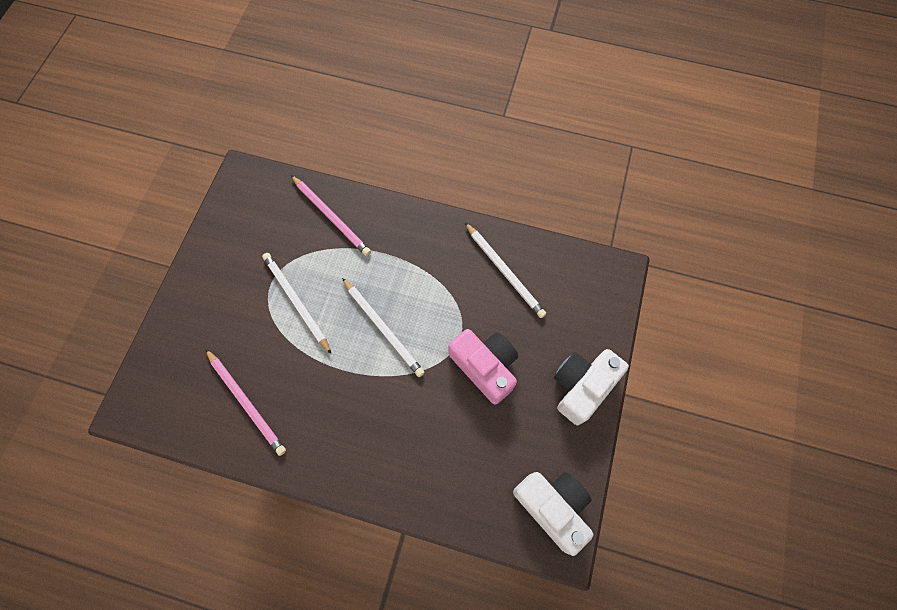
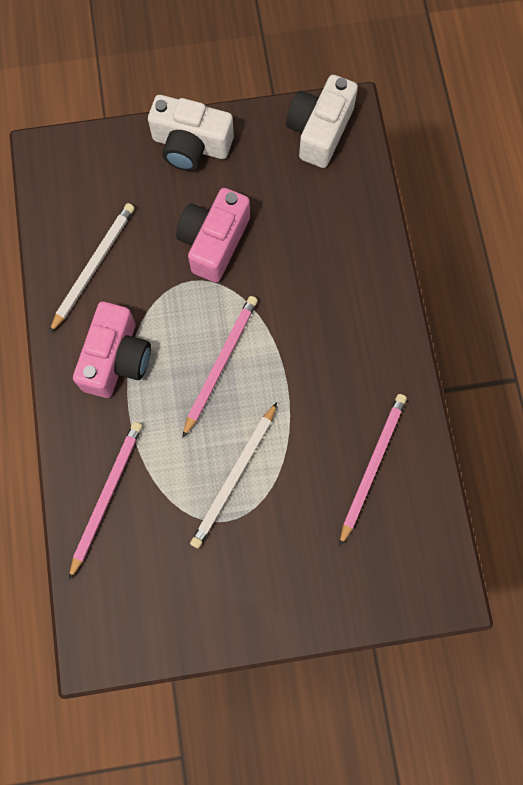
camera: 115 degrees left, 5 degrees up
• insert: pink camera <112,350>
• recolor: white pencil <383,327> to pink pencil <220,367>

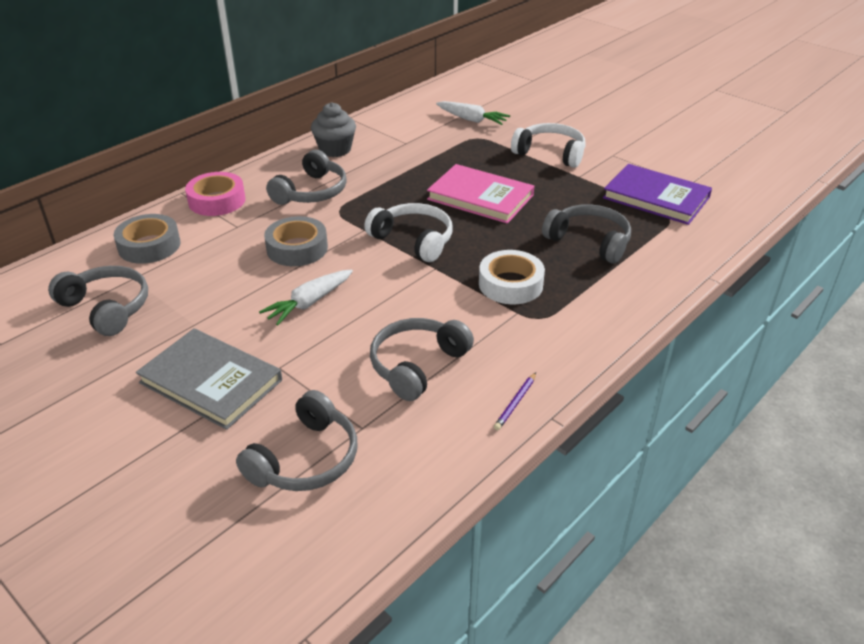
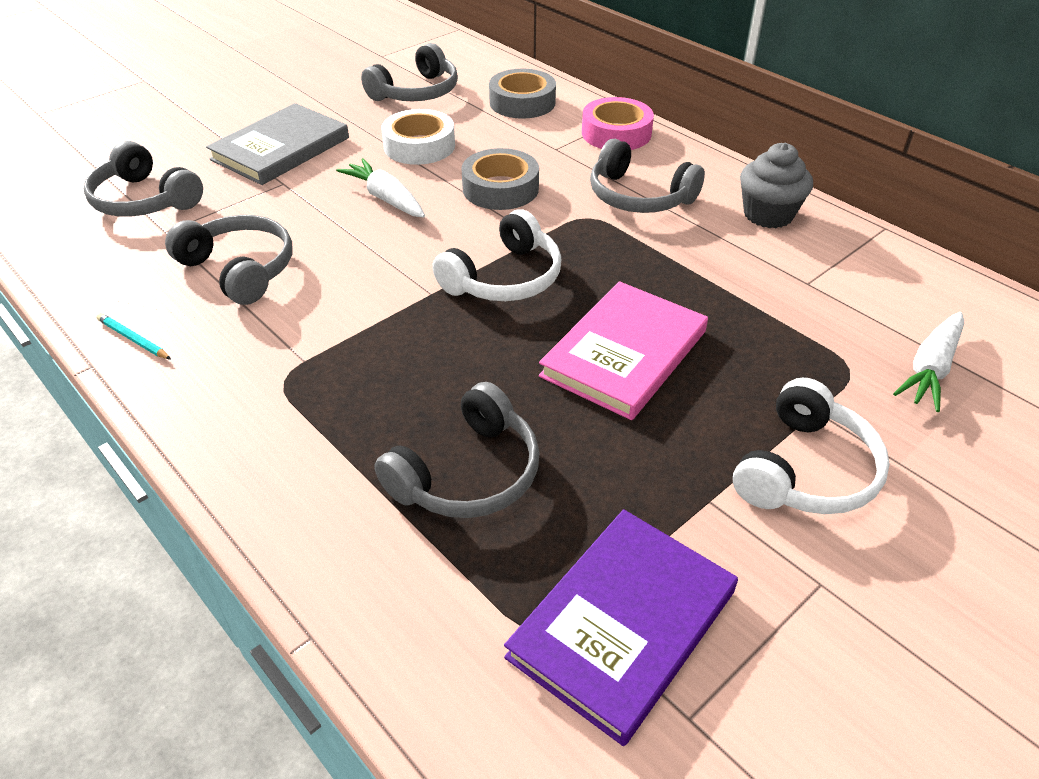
camera: 95 degrees right, 5 degrees up
• recolor: purple pencil <515,401> to turquoise pencil <133,336>
• move: white tape <512,277> to <418,137>

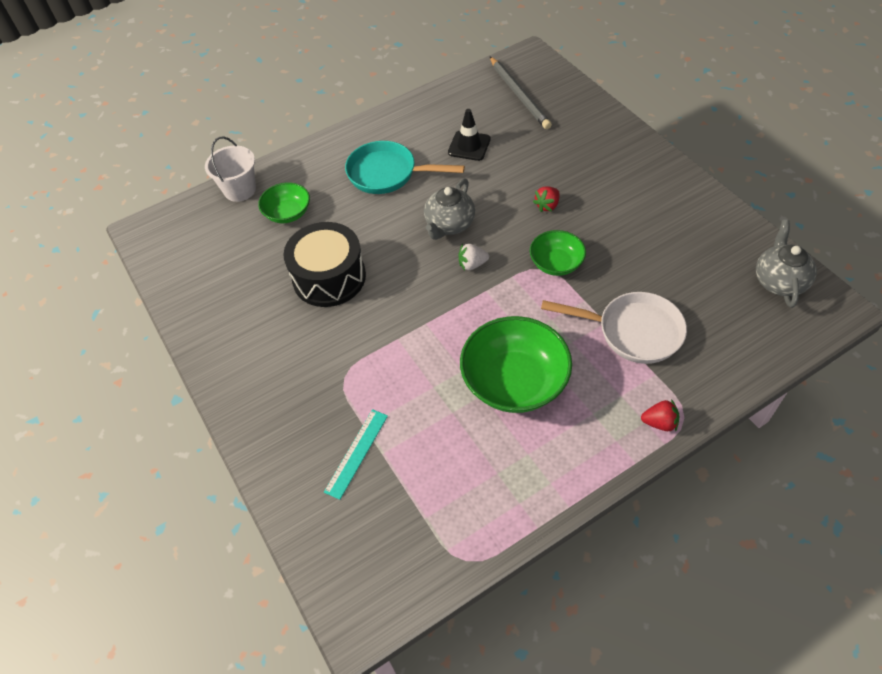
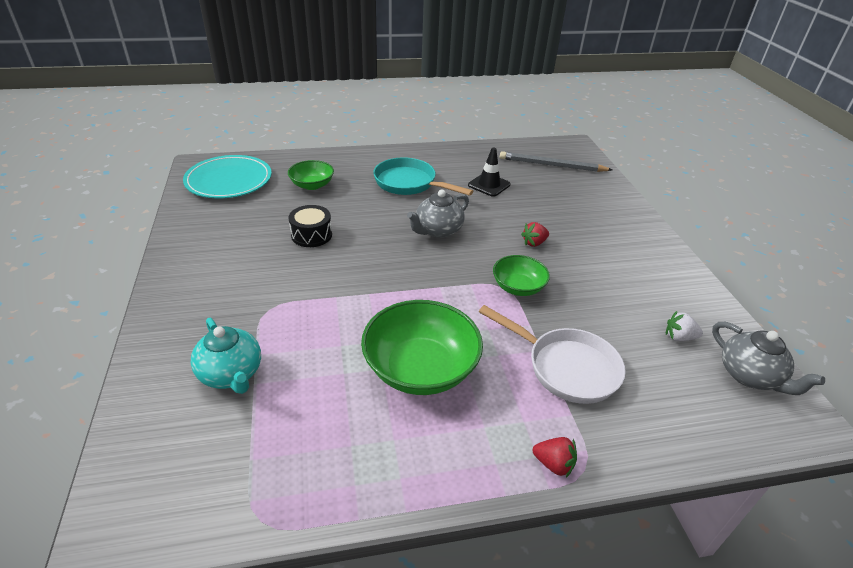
camera: 15 degrees right, 15 degrees down
• insert: turquoise plate <227,176>
• replace: turquoise ruler <356,454> to turquoise teapot <225,356>
• resize: black drum <324,264> = <310,226> x0.59
• rotate: grey pencil <521,93> = <556,161> 105 degrees clockwise
• move: white strawberry <473,257> to <684,326>
• rotate: grey teapot <786,264> = <768,358> 120 degrees clockwise
• delete: white bucket <230,169>

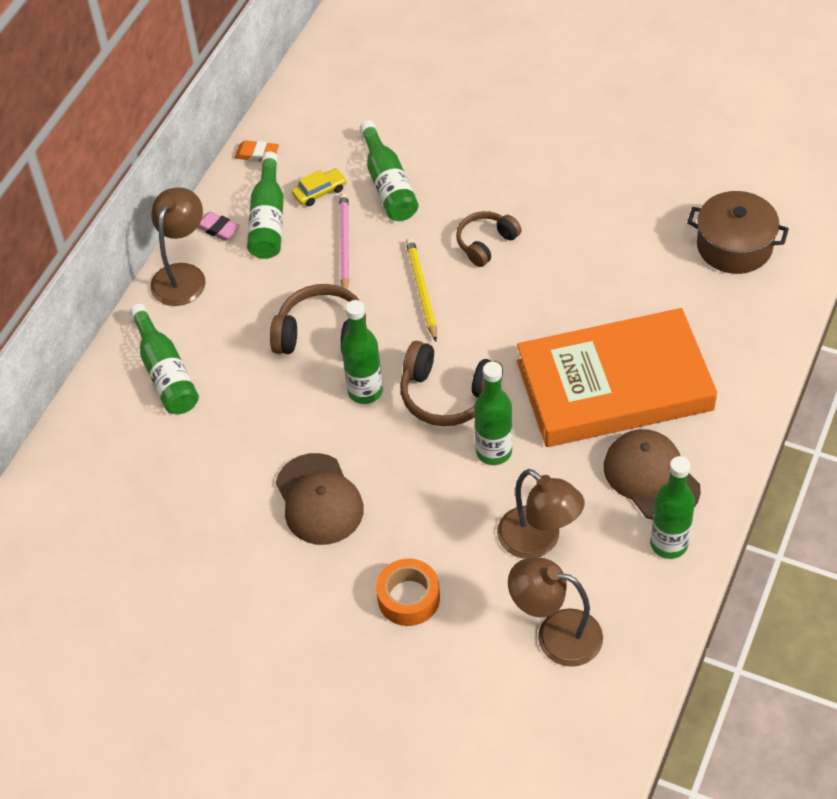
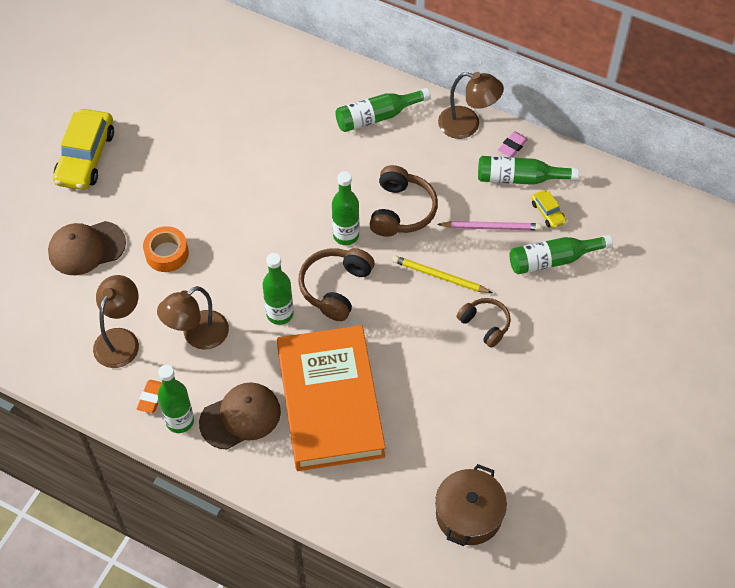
camera: 90 degrees right, 5 degrees up
• move: brown cap <320,499> to <87,248>
• insert: yellow car <83,149>
• move: orange eraser <257,151> to <149,396>
• rotate: yellow pencil <421,289> = <442,274> 150 degrees counterclockwise

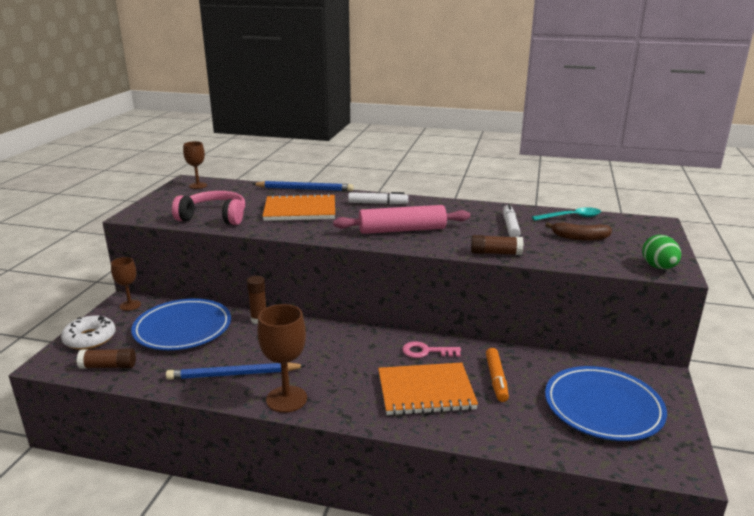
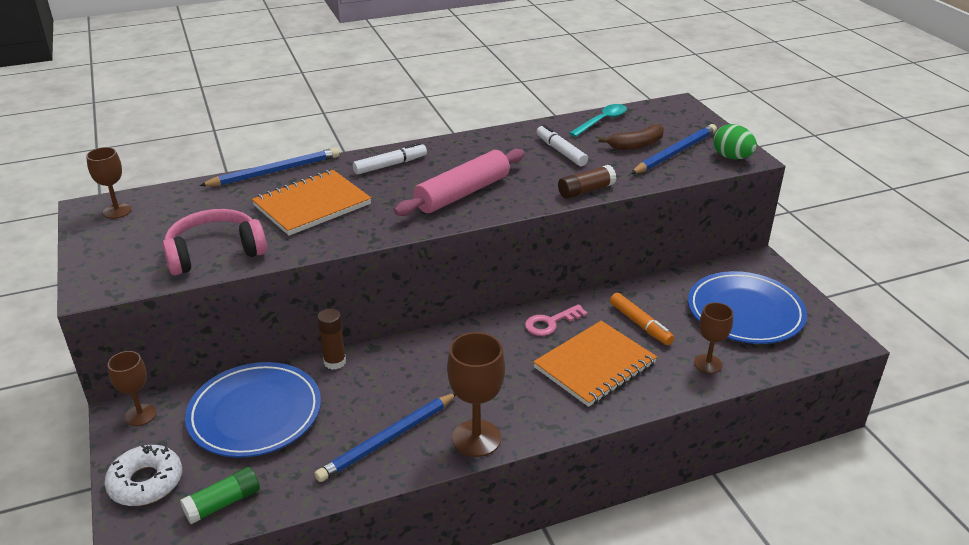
camera: 35 degrees left, 10 degrees up
• recolor: brown glue stick <106,359> to green glue stick <220,495>
• insert: blue pencil <674,149>
• insert: brown goblet <713,338>

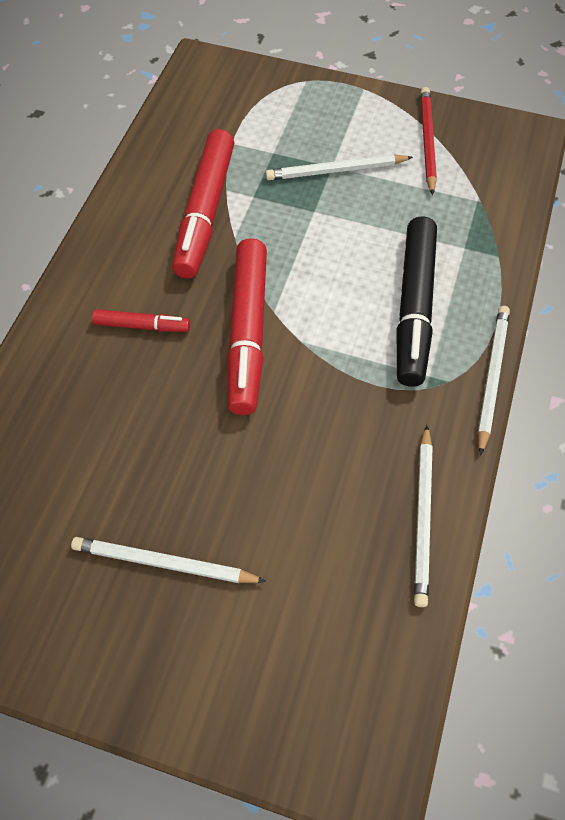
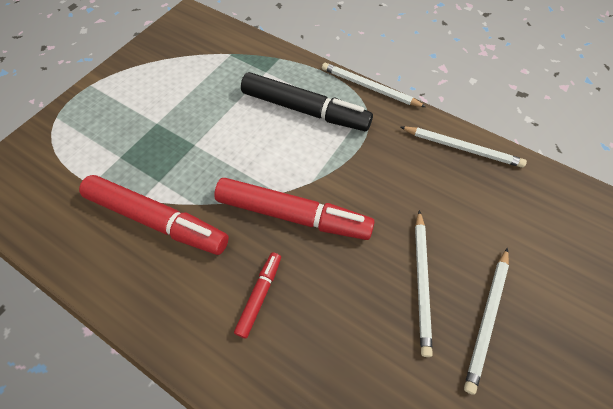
camera: 75 degrees left, 0 degrees up
• move: white pencil <339,167> to <424,283>
• delete: red pencil <428,141>

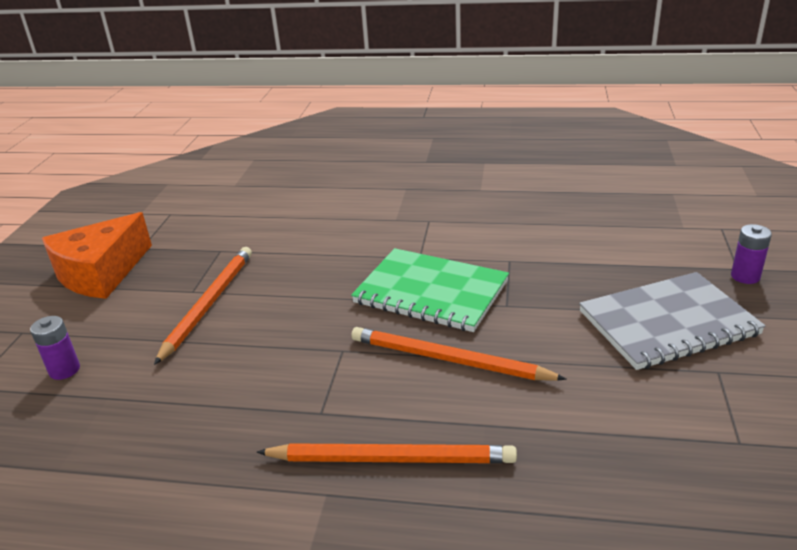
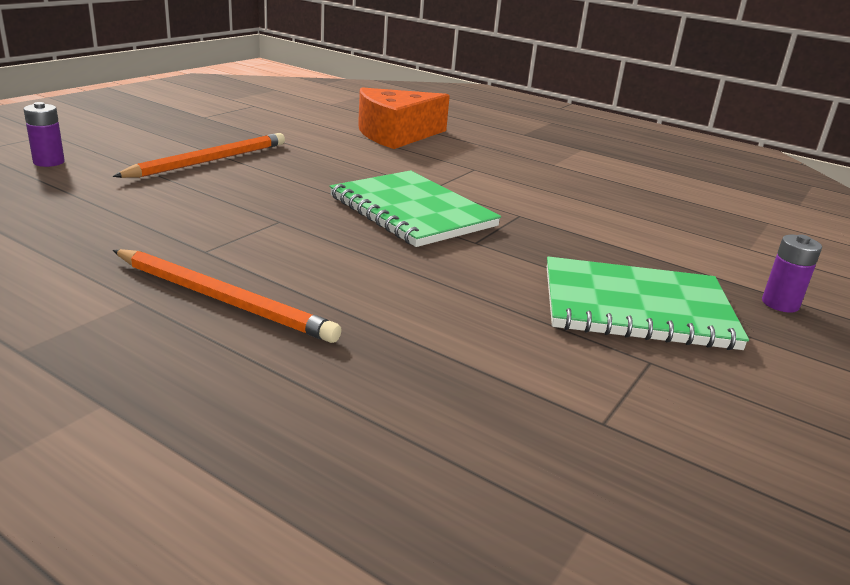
camera: 20 degrees right, 5 degrees down
• move: orange cheese <97,255> to <404,118>
• recolor: grey notebook <672,321> to green notebook <648,303>
• delete: orange pencil <459,354>

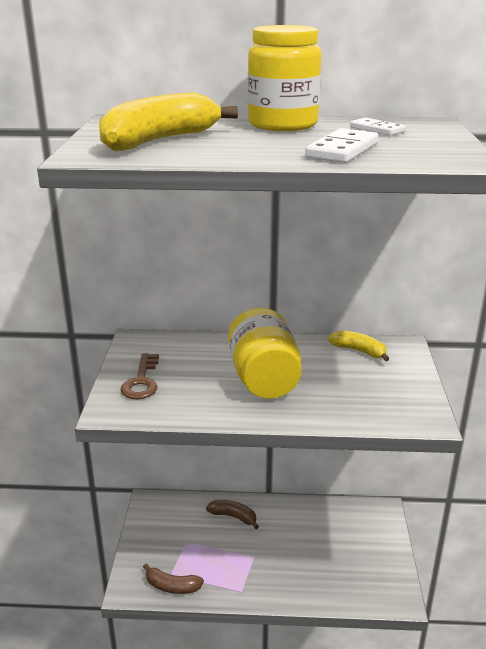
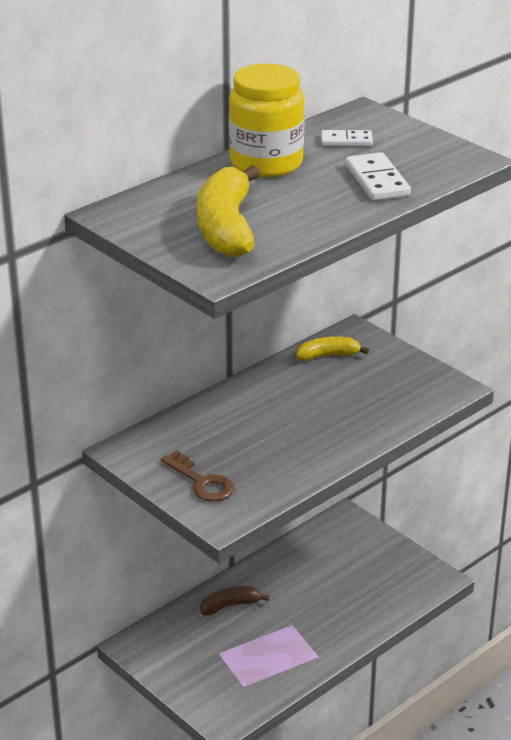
camera: 45 degrees left, 5 degrees up
• delete: brown banana <173,578>
• delete: yellow jar <265,353>

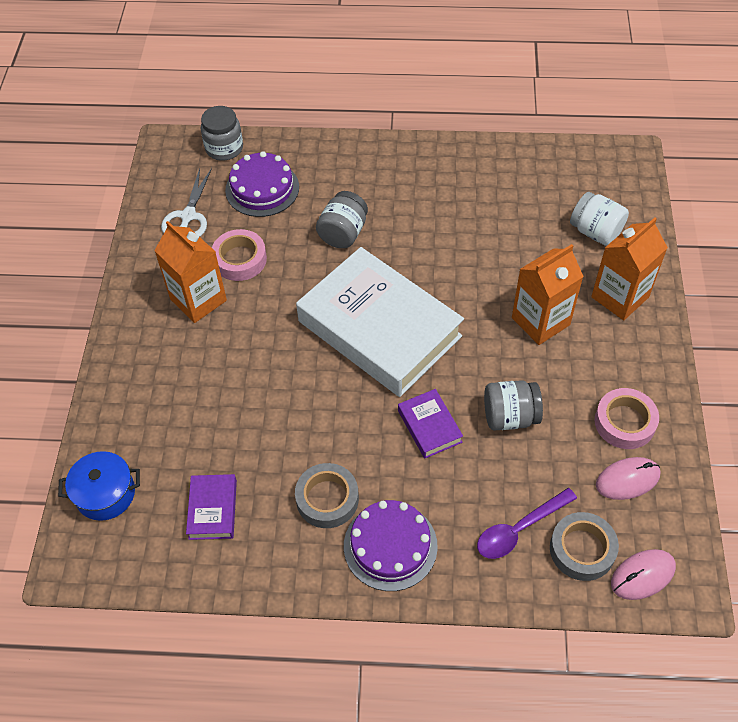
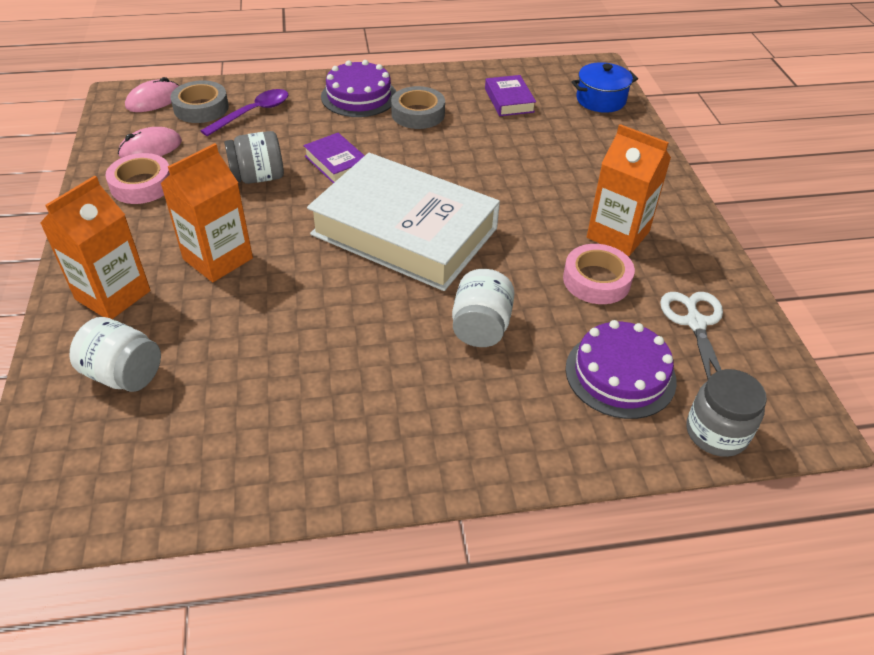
camera: 165 degrees right, 10 degrees down
• recolor: grey jar <342,219> to white jar <483,308>

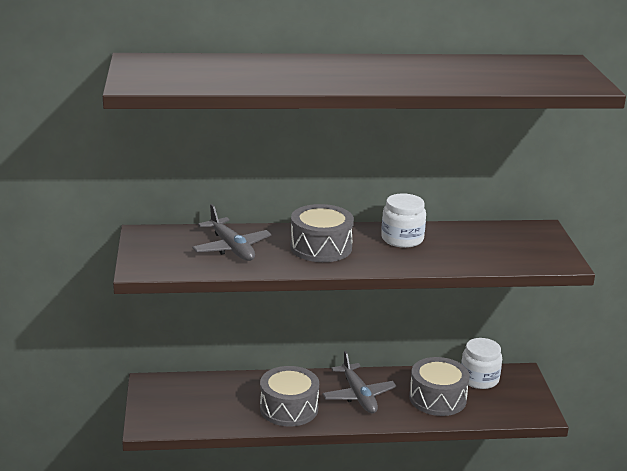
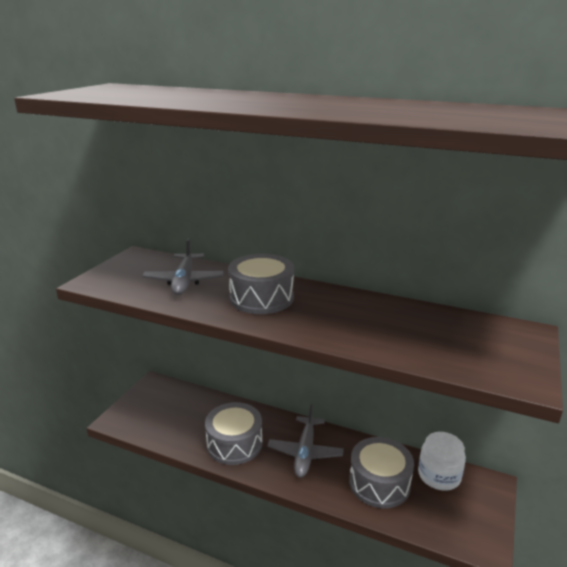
camera: 30 degrees right, 0 degrees up
• delete: white jar <403,220>

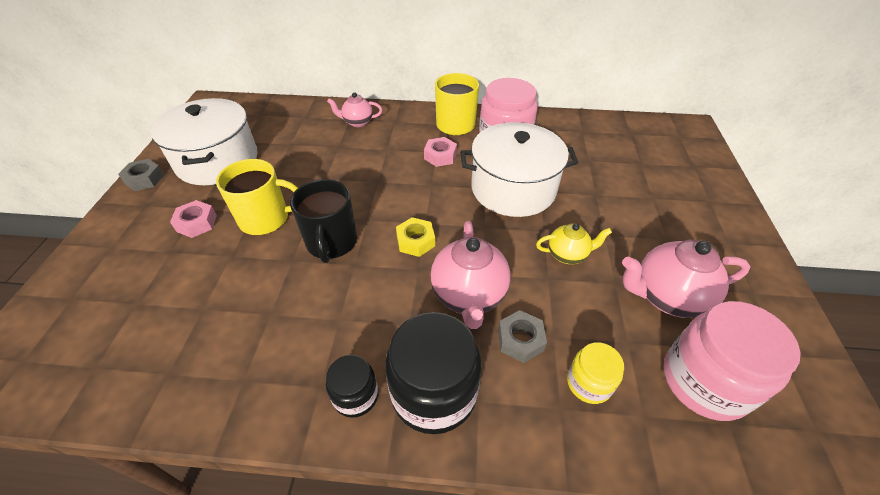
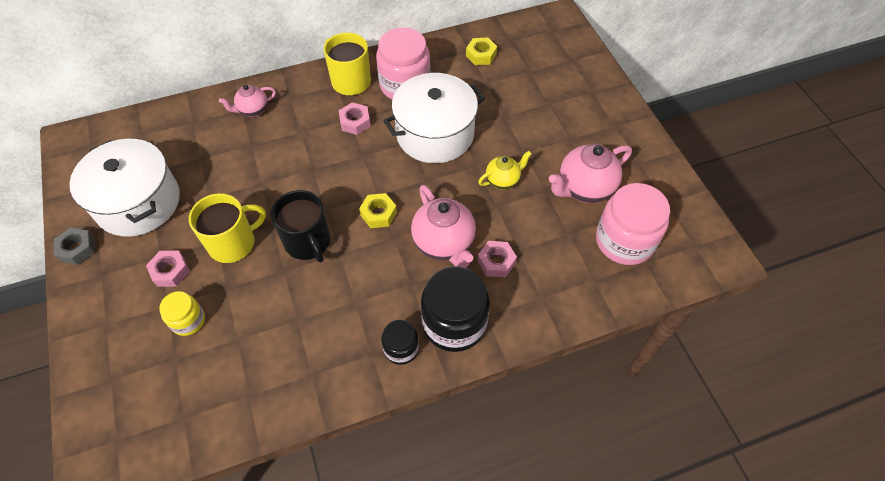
camera: 25 degrees left, 10 degrees up
• move: yellow jar <595,373> to <182,313>
• insert: yellow nut <481,51>
• recolor: grey nut <522,336> to pink nut <497,259>

